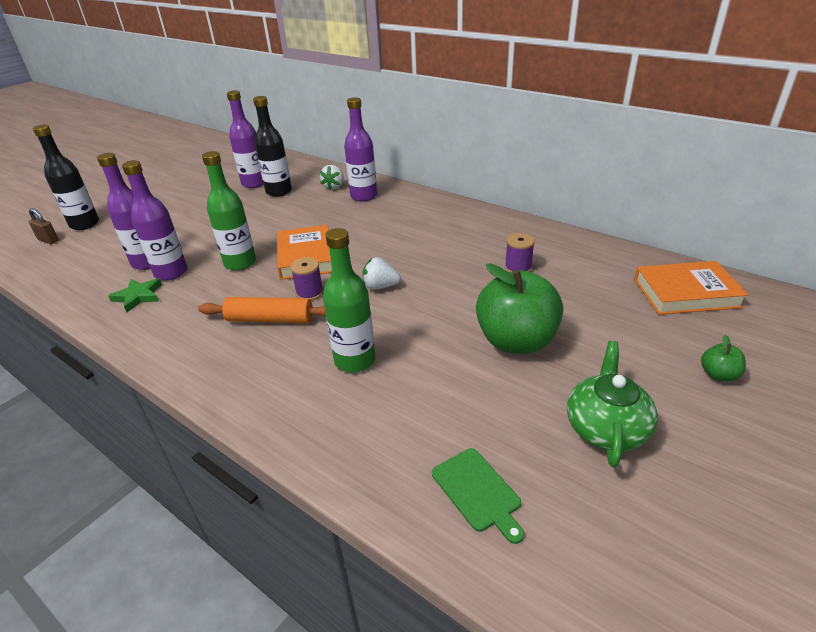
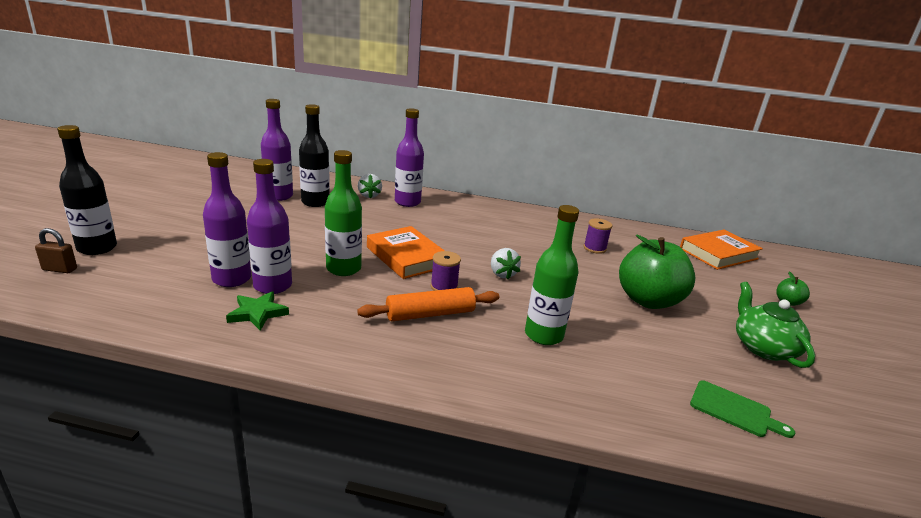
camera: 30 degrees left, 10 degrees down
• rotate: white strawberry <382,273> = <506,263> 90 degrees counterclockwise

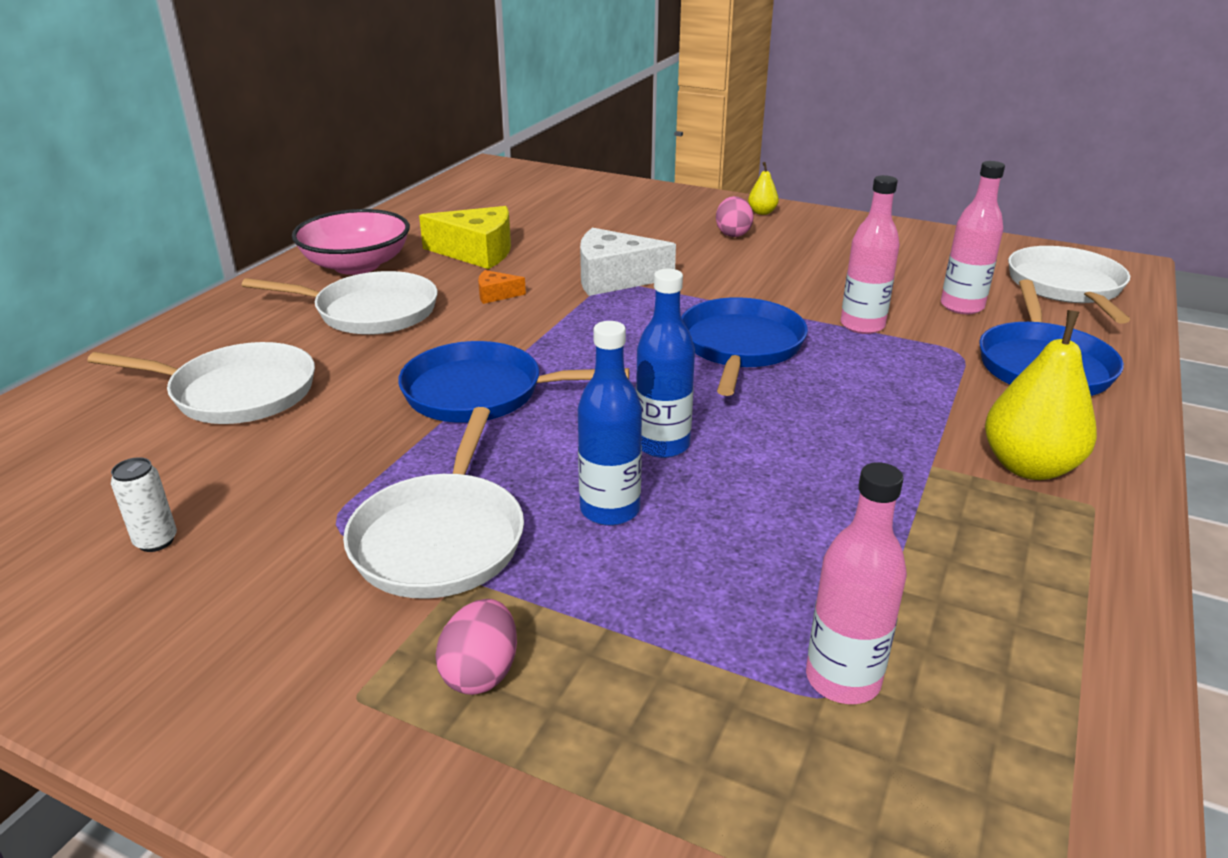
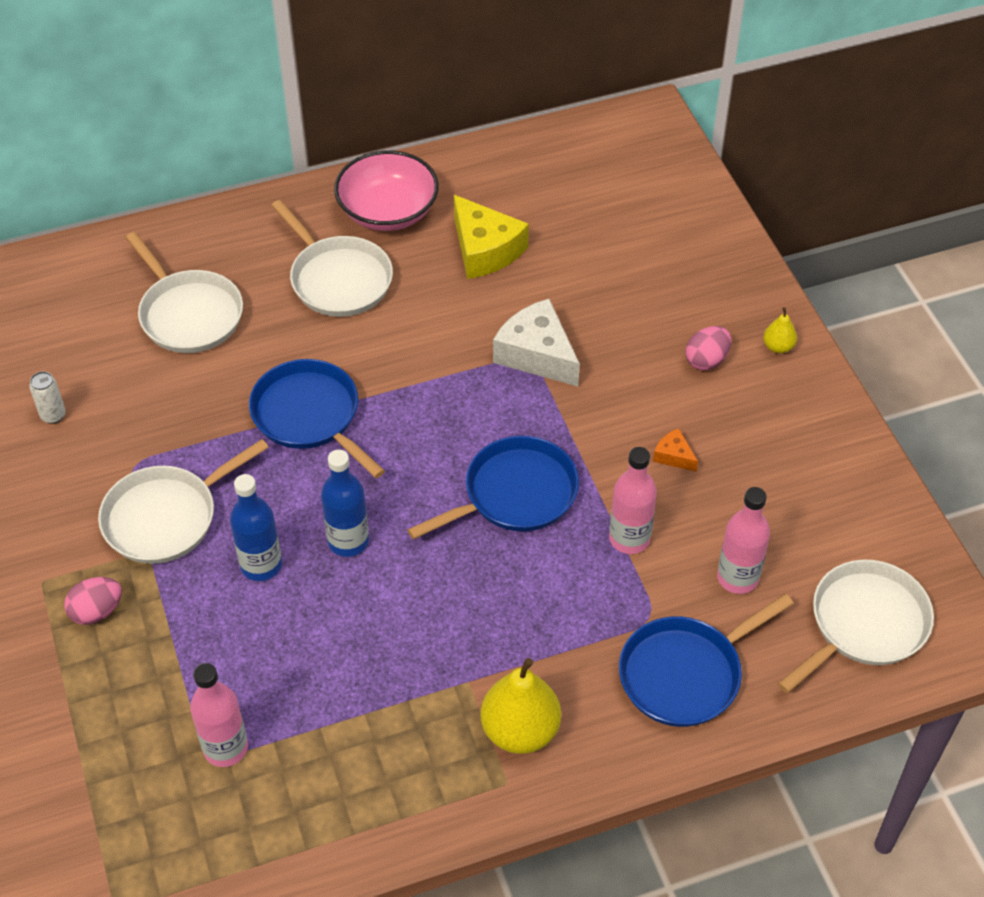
camera: 45 degrees right, 20 degrees up
• move: orange cheese <502,287> to <675,450>

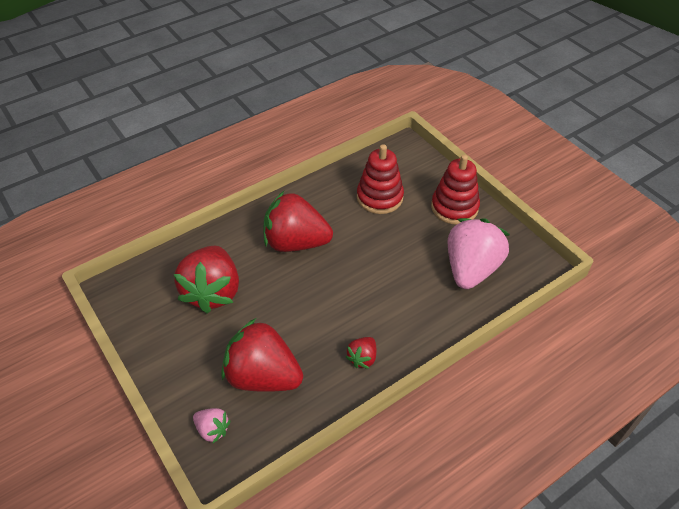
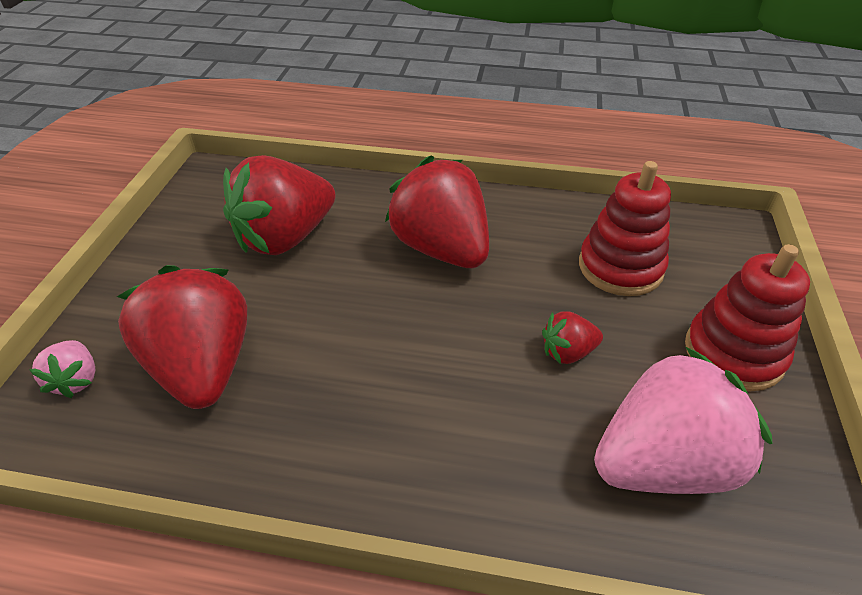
camera: 45 degrees right, 5 degrees down
• move: red strawberry <361,353> to <572,337>

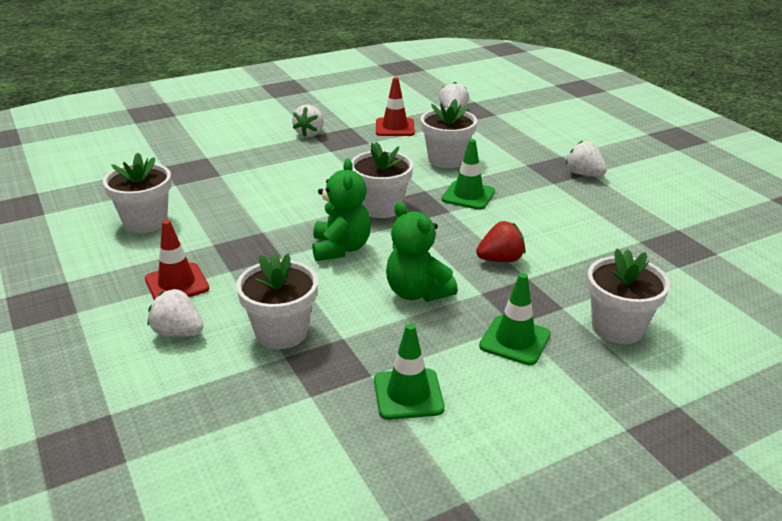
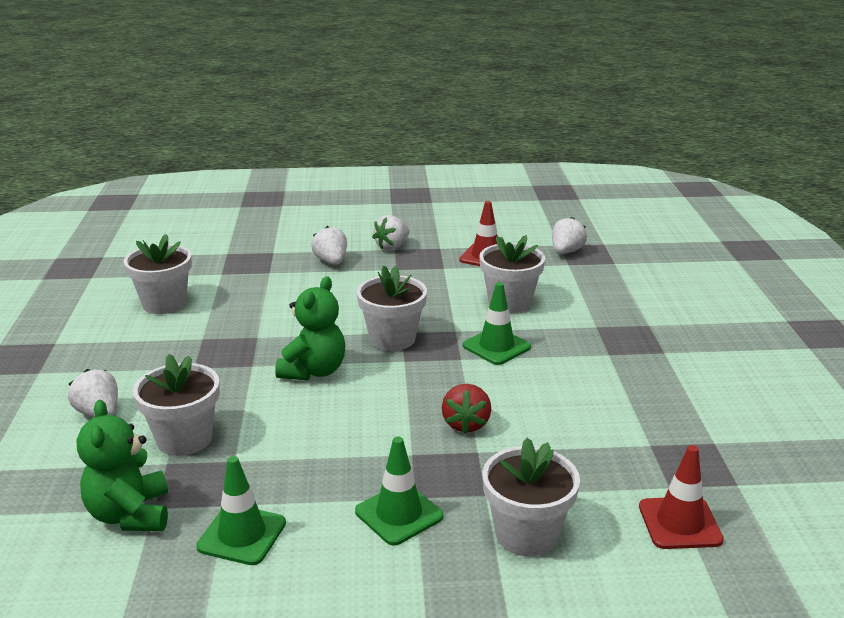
camera: 25 degrees right, 5 degrees down
• move: green teddy bear <422,252> to <122,465>
• move: white strawberry <586,158> to <329,245>
• rotate: red strawberry <500,241> = <466,409> 90 degrees clockwise
• move: red traffic cone <177,260> to <681,497>

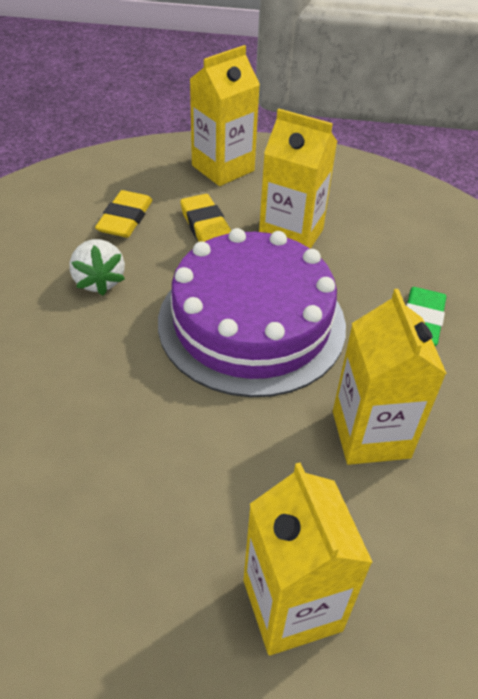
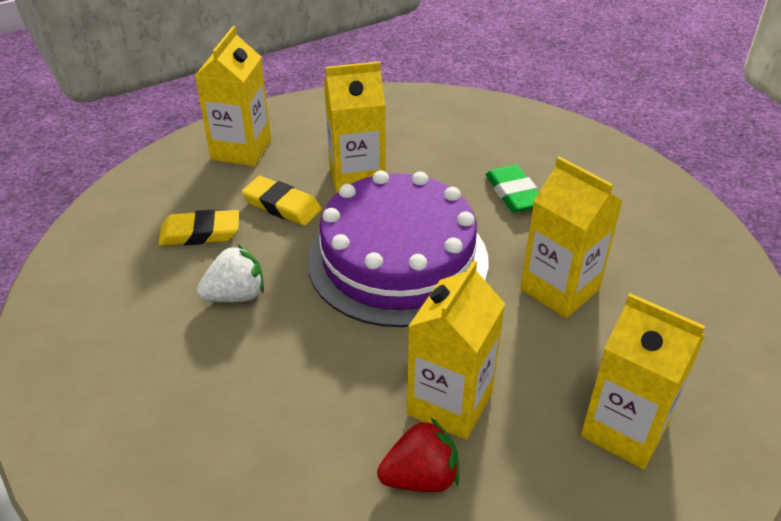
camera: 35 degrees left, 5 degrees down
• rotate: yellow eraser <123,214> = <198,228> 75 degrees counterclockwise
• rotate: white strawberry <97,267> = <230,273> 60 degrees counterclockwise
• insert: red strawberry <418,455>
• insert: yellow carton <456,350>

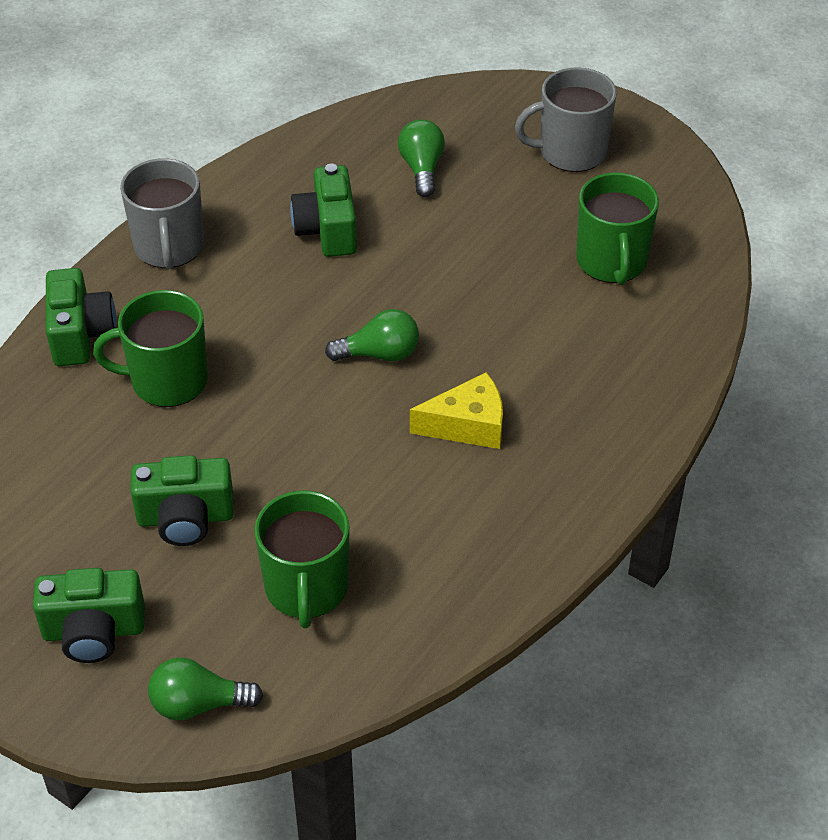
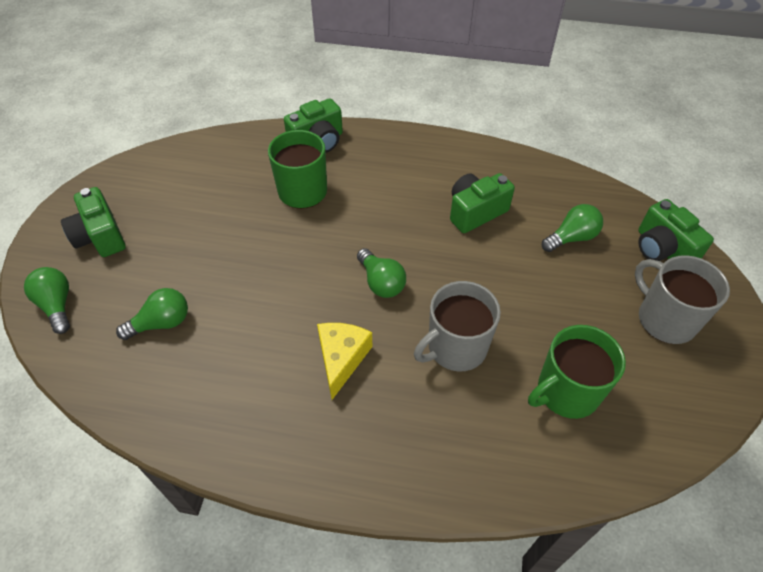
camera: 65 degrees right, 5 degrees up
• replace: green mug <302,559> to green light bulb <152,314>
• rotate: yellow cheese <456,410> = <344,361> 135 degrees counterclockwise
• move: grey mug <162,213> to <457,326>
• move: green camera <182,500> to <676,230>

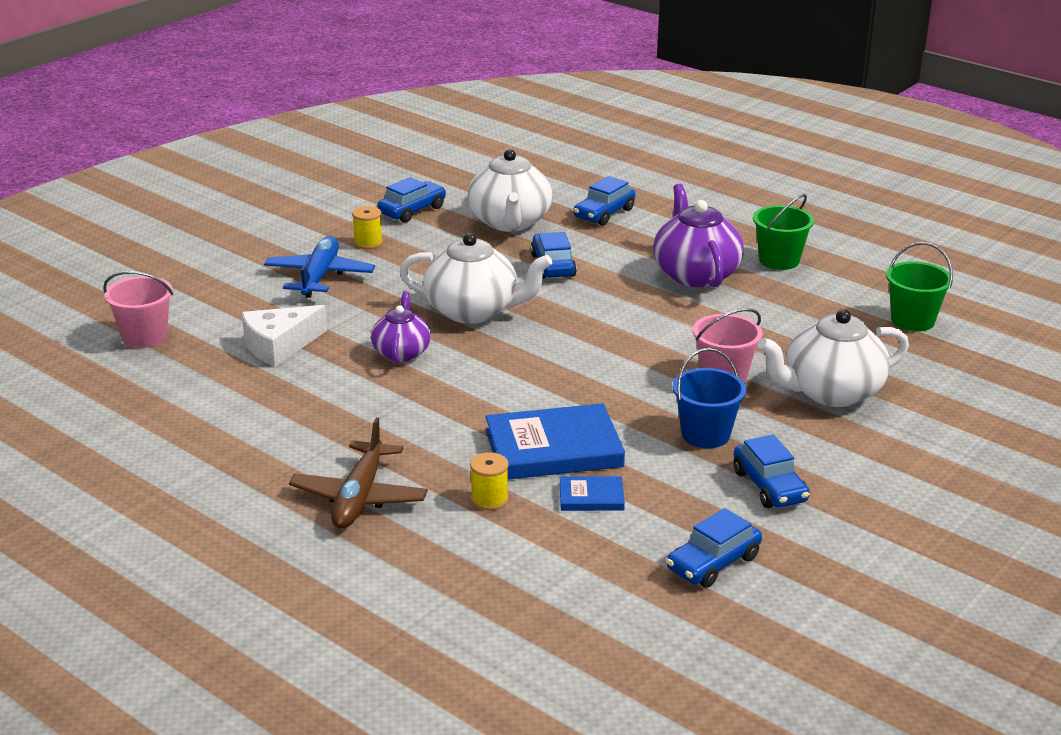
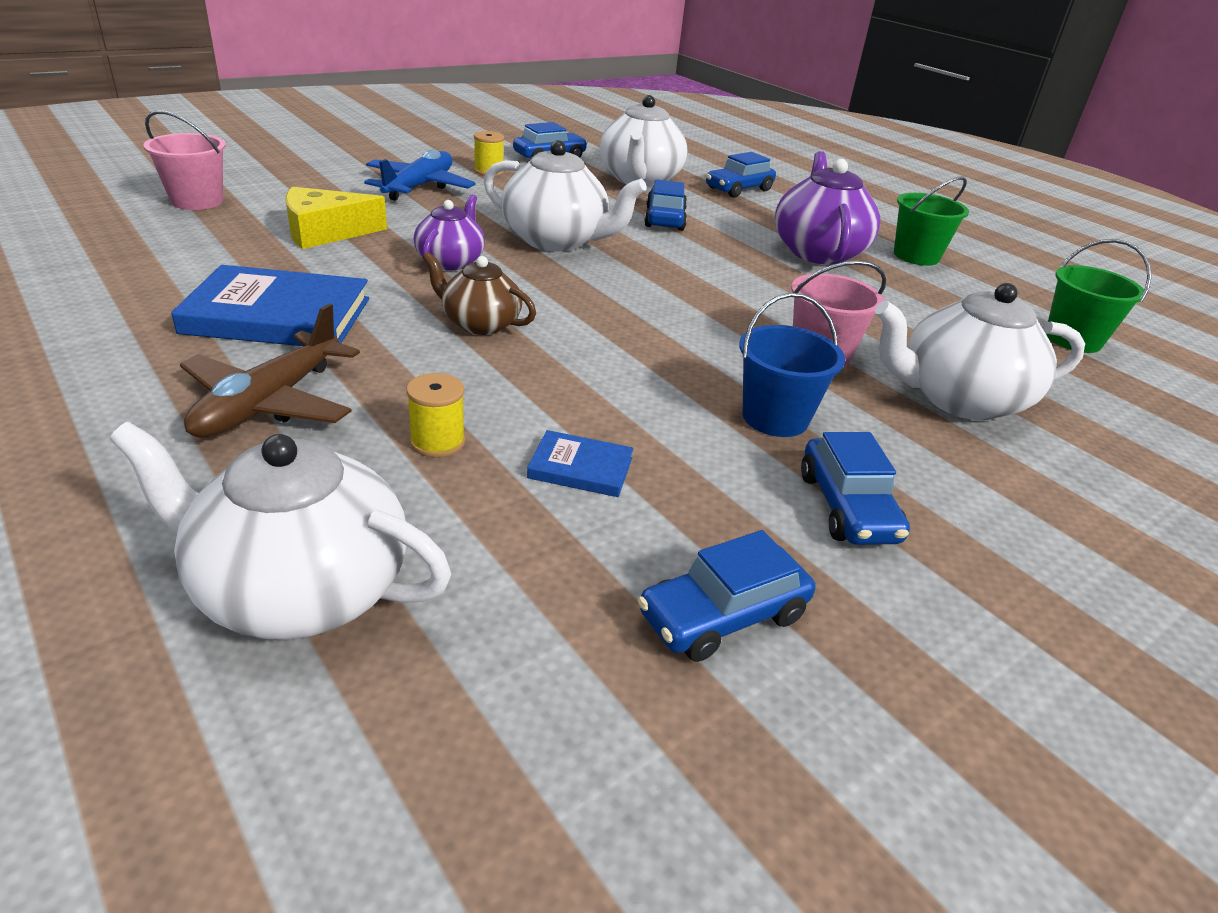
camera: 10 degrees right, 5 degrees up
• insert: white teapot <280,531>
• move: blue book <555,441> to <270,305>
• recolor: white cheese <284,336> to yellow cheese <336,218>
• insert: brown teapot <479,293>

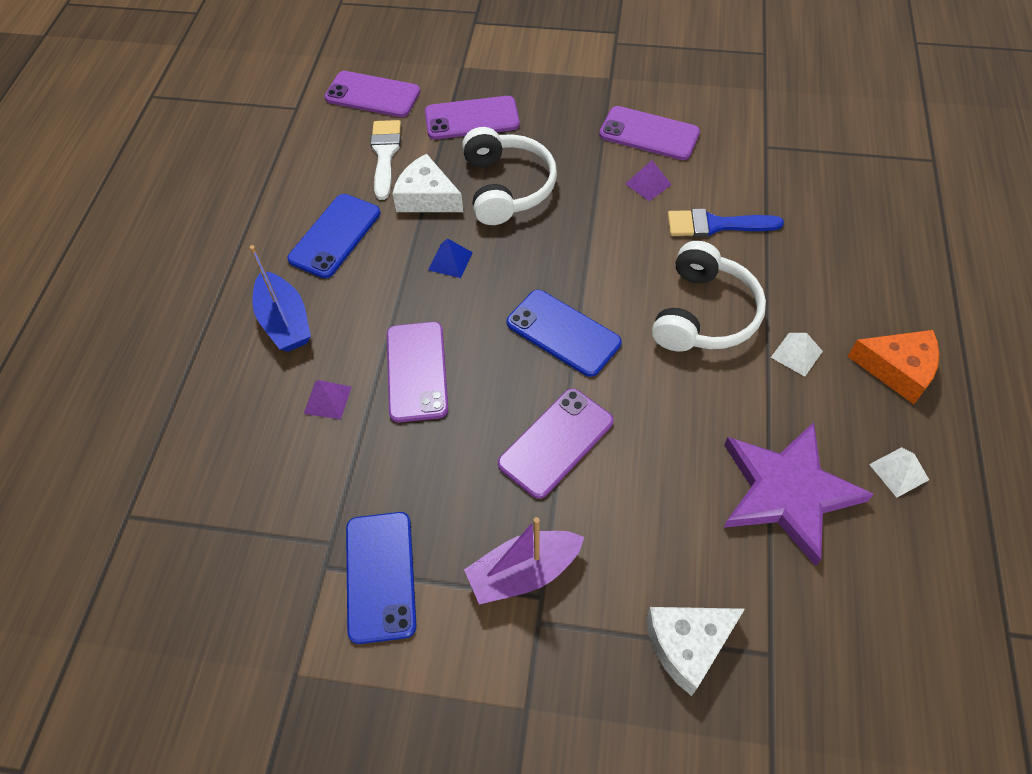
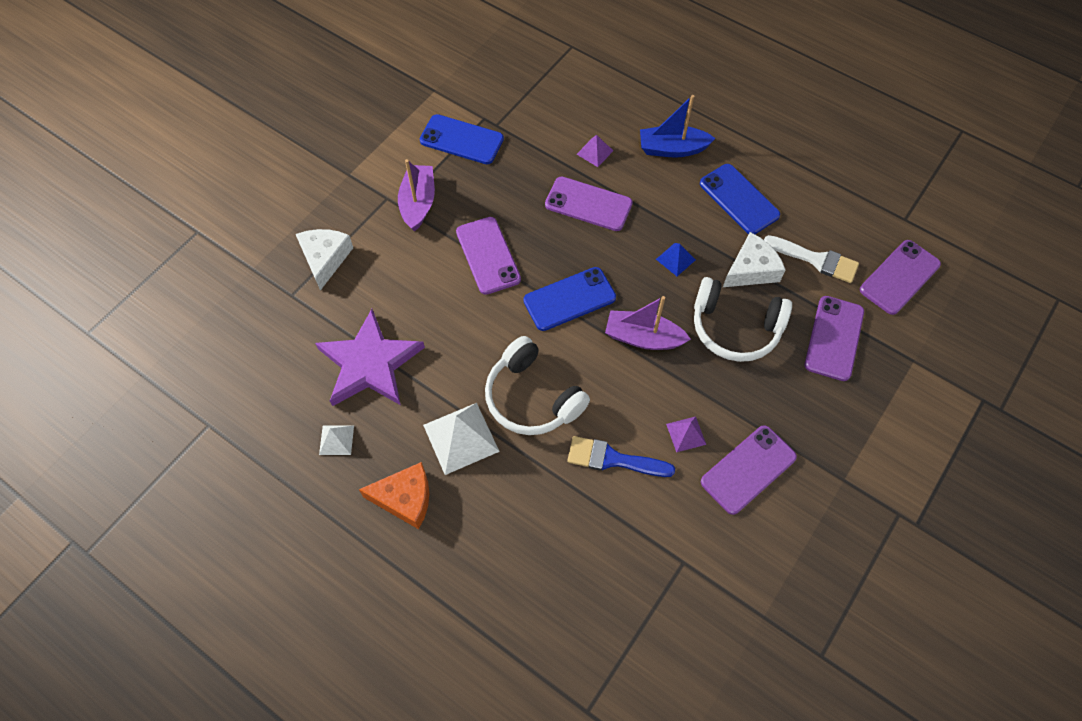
camera: 115 degrees right, 5 degrees up
• rotate: orange cheese <893,367> = <394,495> 135 degrees counterclockwise
• resize: white pyramid <797,355> = <461,439> x1.85
• rotate: blue brush <726,223> = <621,456> 105 degrees counterclockwise
• insert: purple boat <648,323>

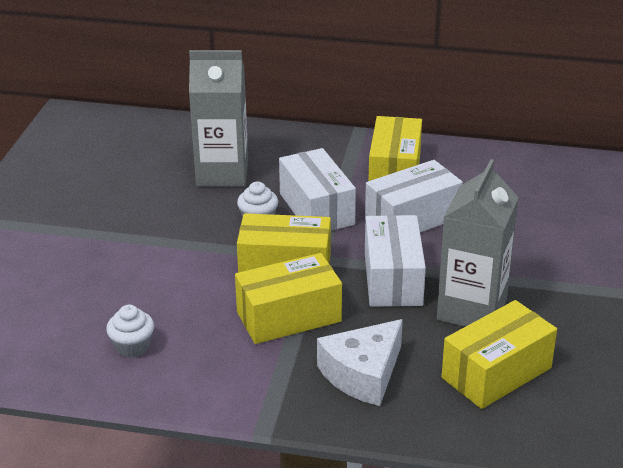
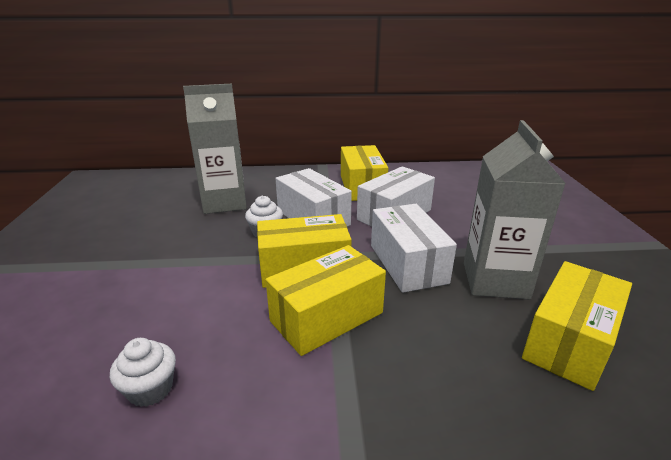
camera: 15 degrees left, 5 degrees down
• delete: white cheese <360,362>

